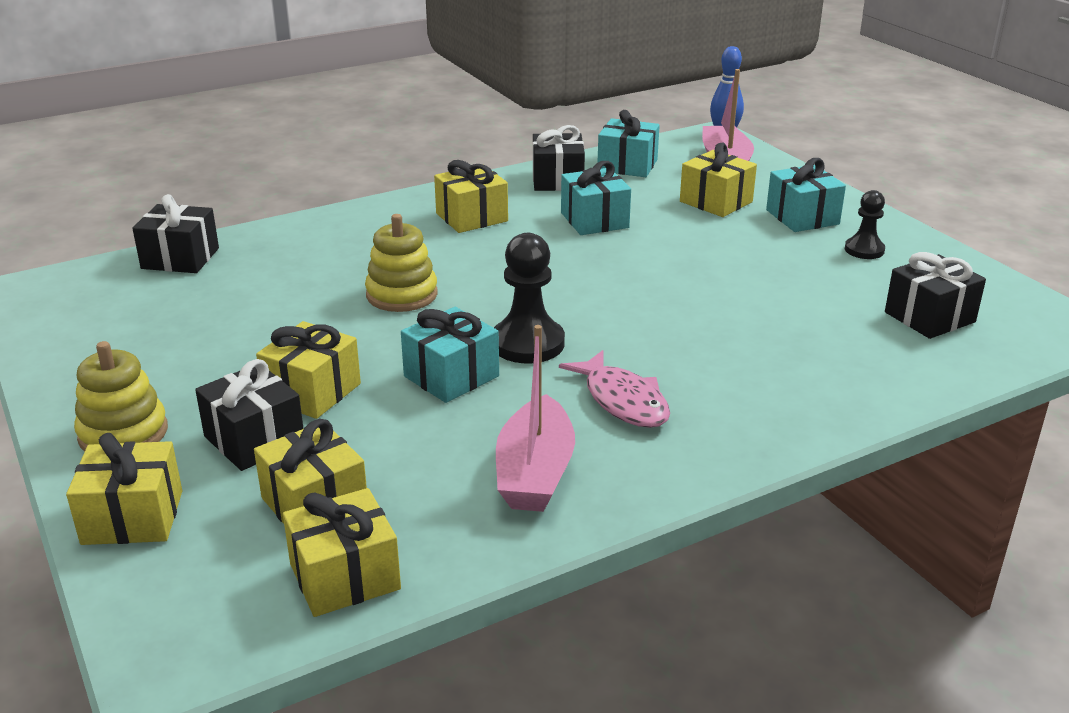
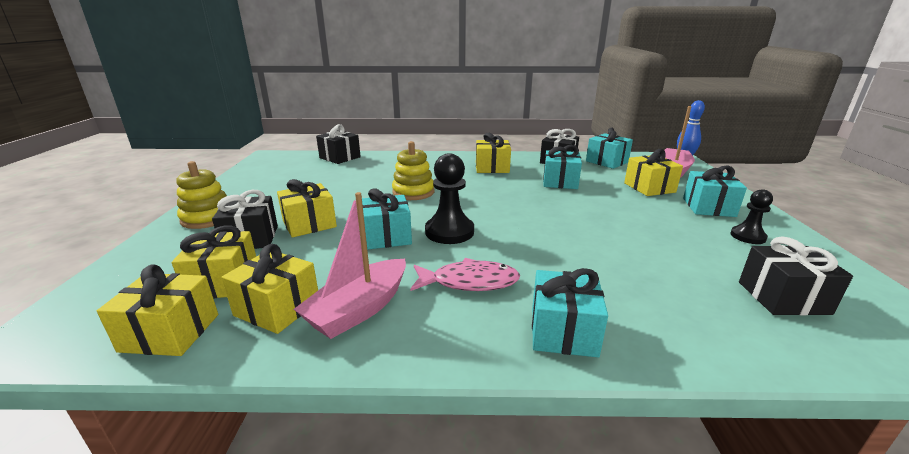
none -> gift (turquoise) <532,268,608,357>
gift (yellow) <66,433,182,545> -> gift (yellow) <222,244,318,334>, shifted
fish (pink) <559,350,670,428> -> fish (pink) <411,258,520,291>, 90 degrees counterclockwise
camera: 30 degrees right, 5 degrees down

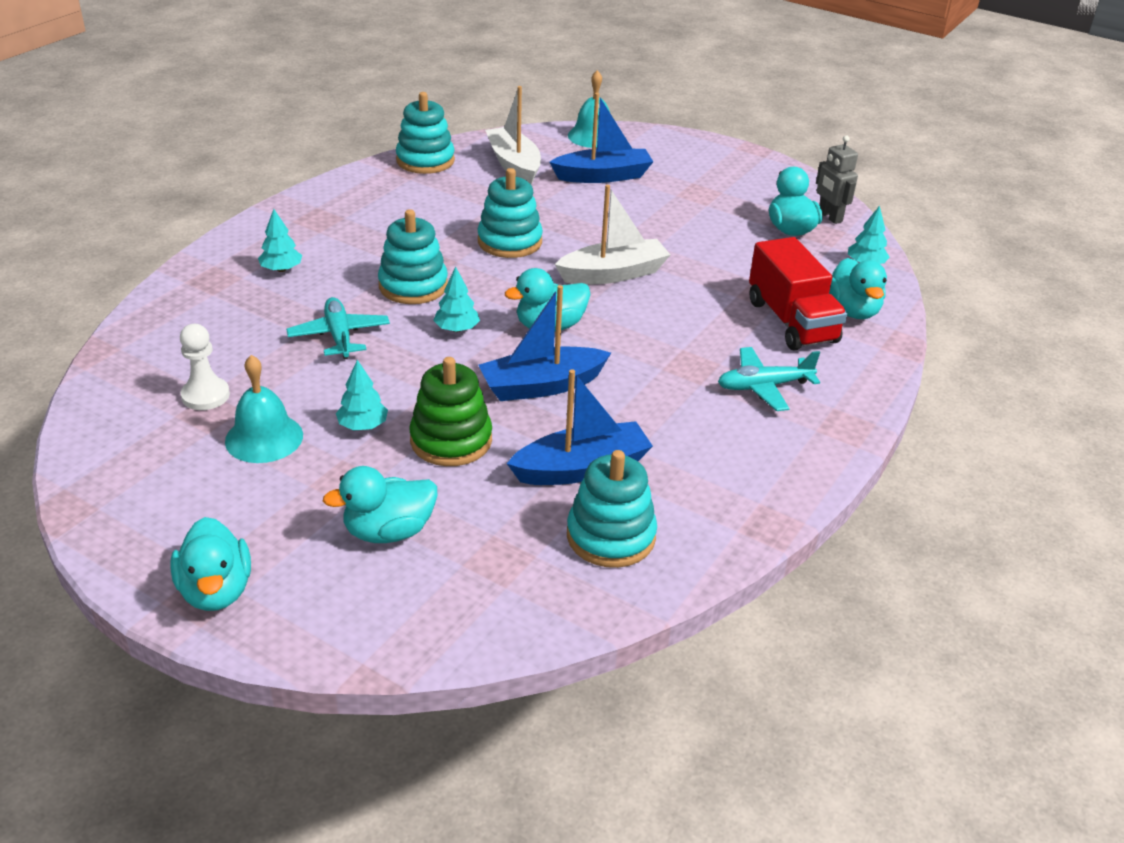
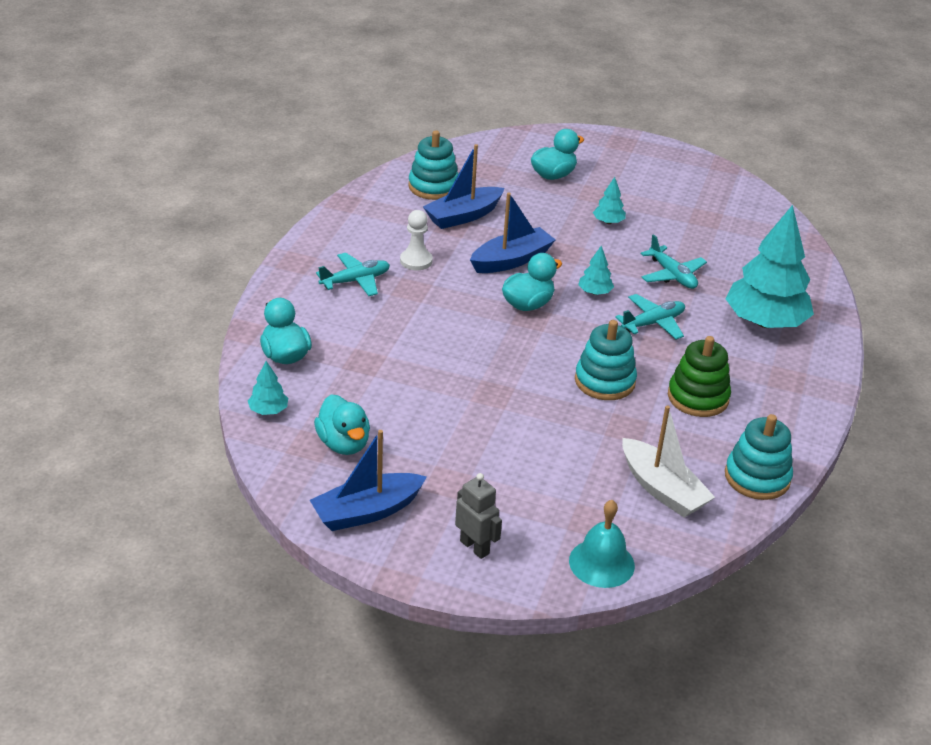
duck (turquoise) <170,517,251,611> -> none
bell (turquoise) <225,355,303,463> -> none
boat (white) <554,185,670,284> -> none
truck (red) <749,237,847,350> -> none
pawn (white) <180,324,230,410> -> pawn (white) <400,210,433,270>, shifted
stacking toy (green) <409,357,492,466> -> stacking toy (green) <668,336,731,417>, shifted
boat (blue) <550,93,653,183> -> boat (blue) <310,430,427,531>, shifted
robot (grey) <816,136,858,224> -> robot (grey) <455,473,502,559>, shifted
stacking toy (turquoise) <378,209,448,304> -> plane (turquoise) <615,294,685,340>
tree (turquoise) <258,209,302,272> -> tree (turquoise) <725,205,814,328>, x2.39
camera: 165 degrees right, 0 degrees up

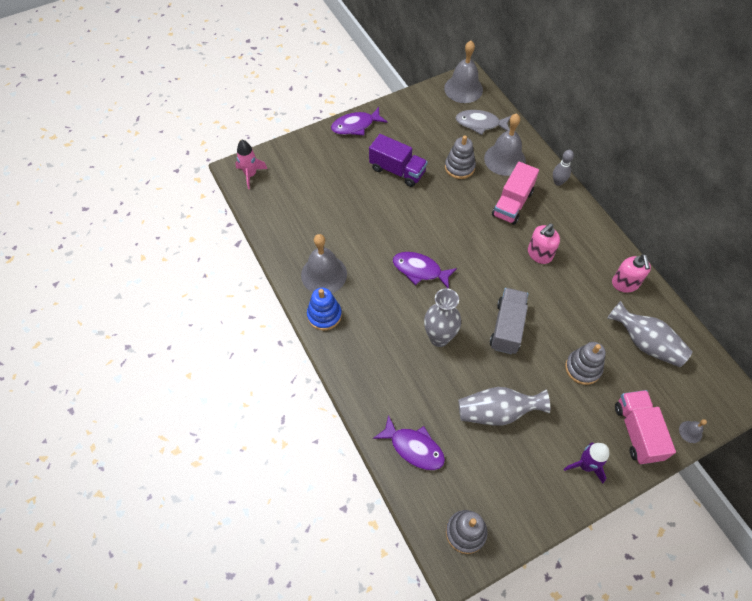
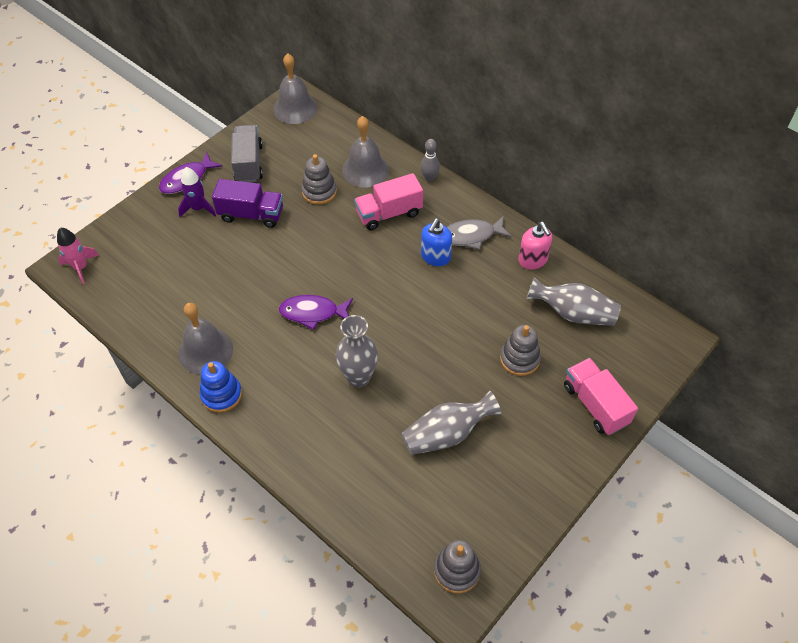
fish (purple) <373,415,445,470> -> none
bell (grey) <679,419,707,443> -> none
fish (grey) <456,110,511,135> -> fish (grey) <447,216,512,250>, shifted
truck (grey) <490,288,528,354> -> truck (grey) <231,125,263,182>, shifted
rocket (purple) <564,442,609,483> -> rocket (purple) <178,167,216,217>, shifted
soap dispenser (pink) <528,223,560,264> -> soap dispenser (blue) <421,219,452,266>
truck (pink) <492,162,539,225> -> truck (pink) <354,173,423,230>, 60 degrees clockwise
camera: 20 degrees left, 5 degrees down

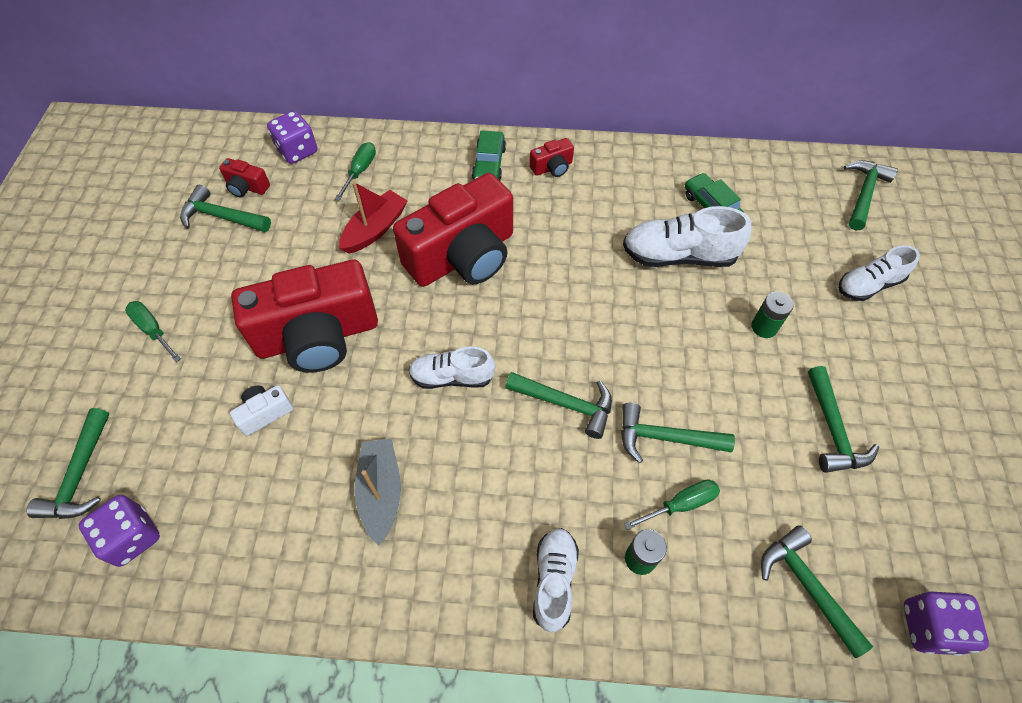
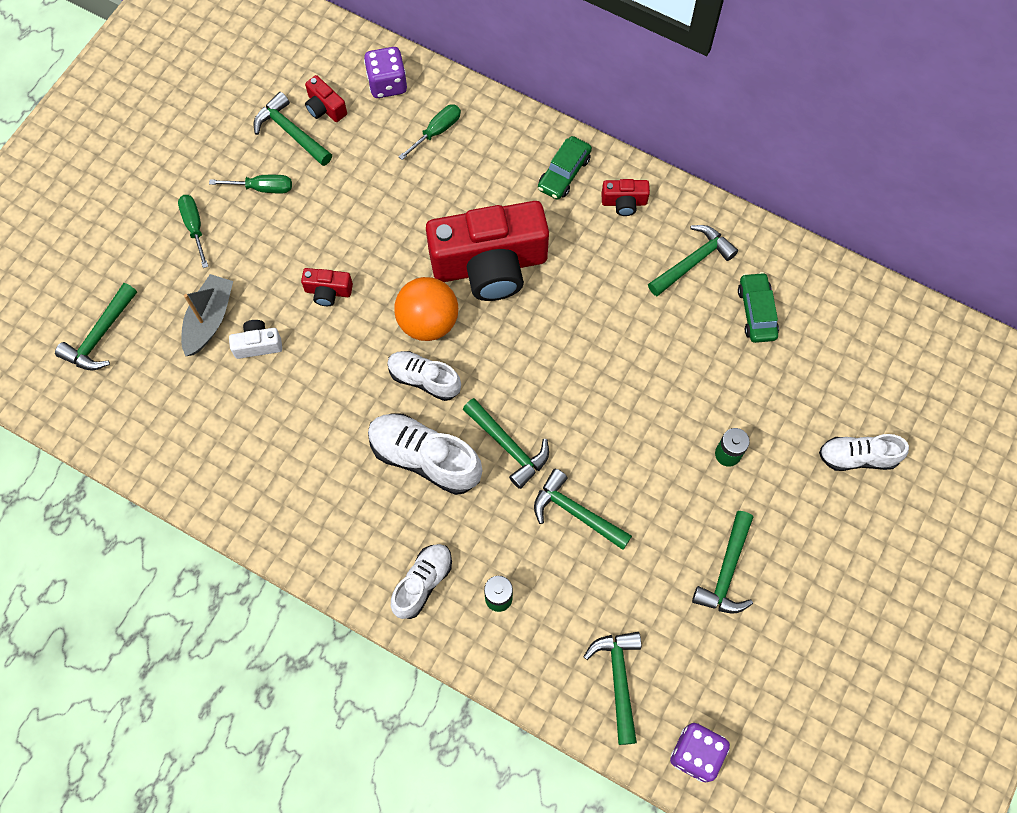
dice (purple) <79,495,160,567> -> none
boat (red) <339,182,408,254> -> none
none -> ball (orange) <394,277,458,341>
boat (grey) <354,438,401,546> -> boat (grey) <181,274,233,356>, shifted
shoe (white) <623,206,751,267> -> shoe (white) <368,414,482,495>, shifted
screwdriver (green) <624,480,720,530> -> screwdriver (green) <209,175,292,194>, shifted
hammer (green) <844,160,898,230> -> hammer (green) <648,225,738,296>, shifted
camera (red) <231,260,378,373> -> camera (red) <301,268,353,306>, x0.40
camera: 25 degrees right, 10 degrees up

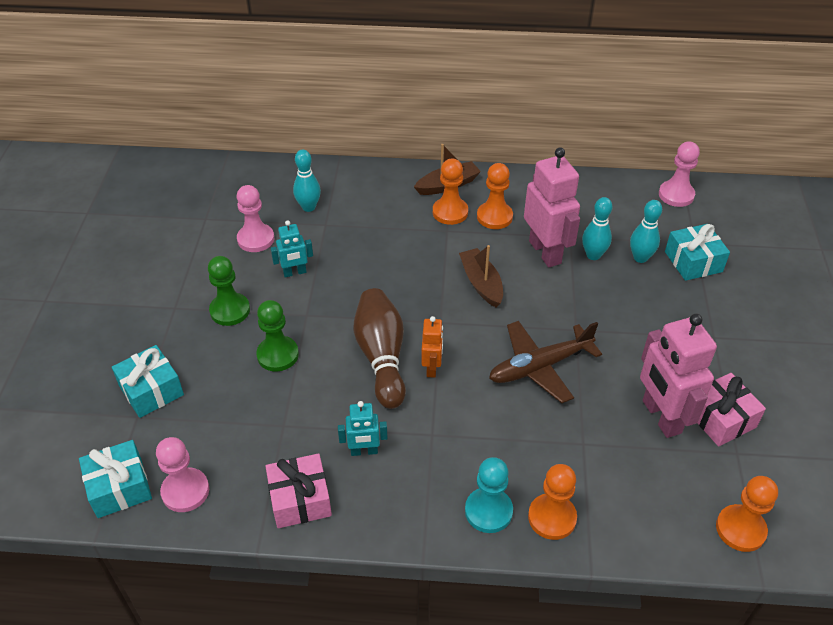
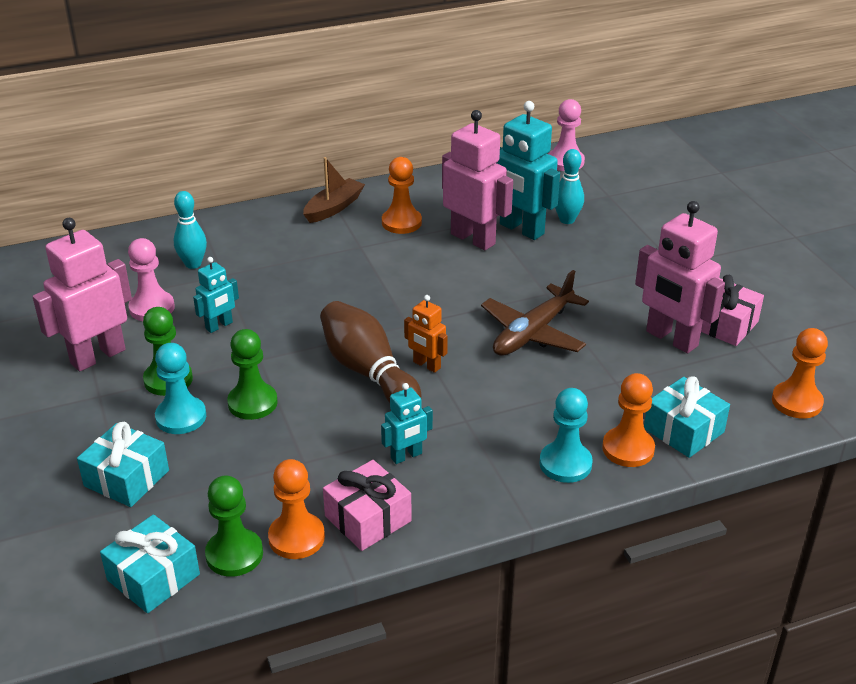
boat (brown) <459,245,503,307> -> none
none -> robot (pink) <33,218,132,371>
none -> pawn (turquoise) <155,343,206,434>
pawn (orange) <433,159,468,225> -> pawn (orange) <268,459,325,559>, shifted
gift (turquoise) <665,224,730,281> -> gift (turquoise) <644,376,730,458>, shifted
bowling pin (turquoise) <582,197,612,260> -> robot (turquoise) <497,101,560,240>
pawn (pink) <156,437,209,512> -> pawn (green) <205,475,263,577>
robot (orange) <422,316,443,378> -> robot (orange) <404,295,448,373>, 150 degrees clockwise
camera: 25 degrees left, 10 degrees down

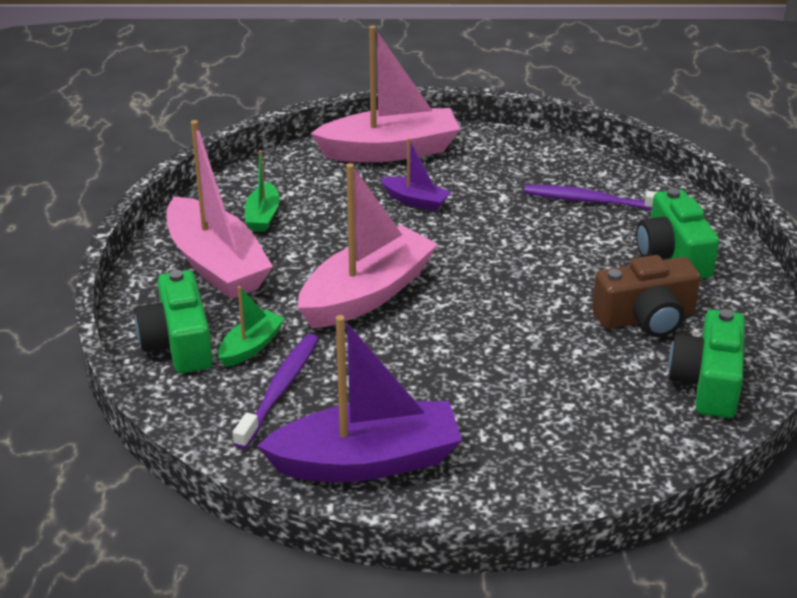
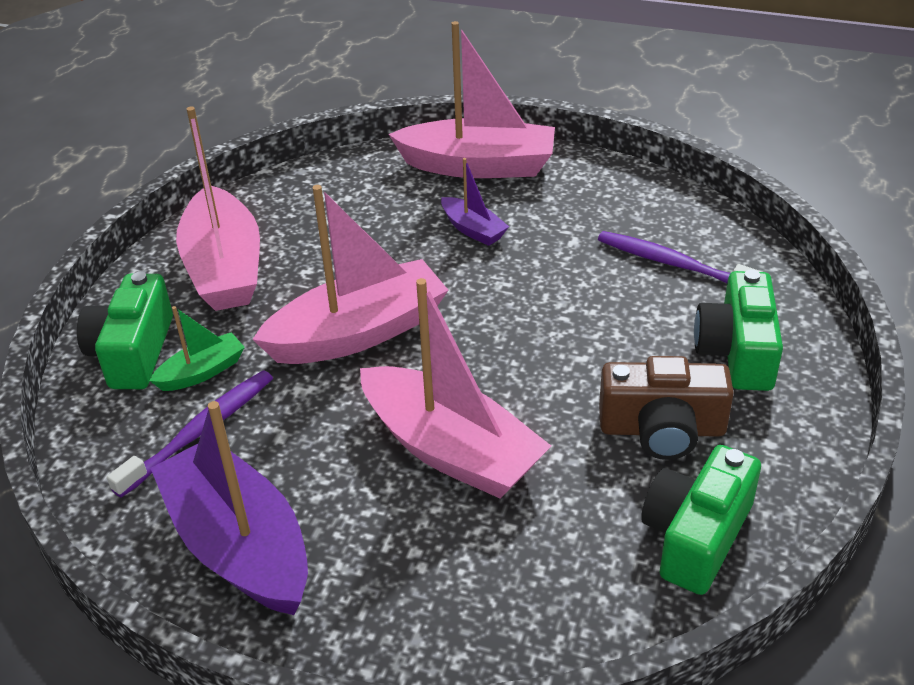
boat (green) <245,150,280,232> -> none
none -> boat (pink) <360,278,551,498>
boat (purple) <257,315,462,482> -> boat (purple) <150,401,308,615>, 135 degrees counterclockwise
camera: 20 degrees right, 5 degrees up

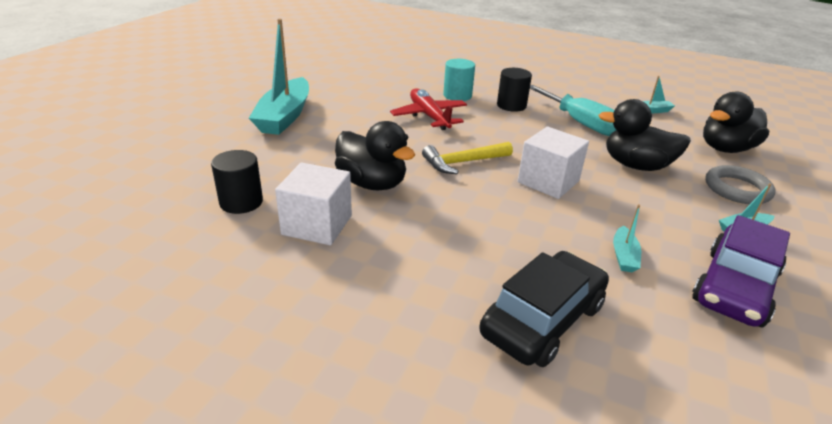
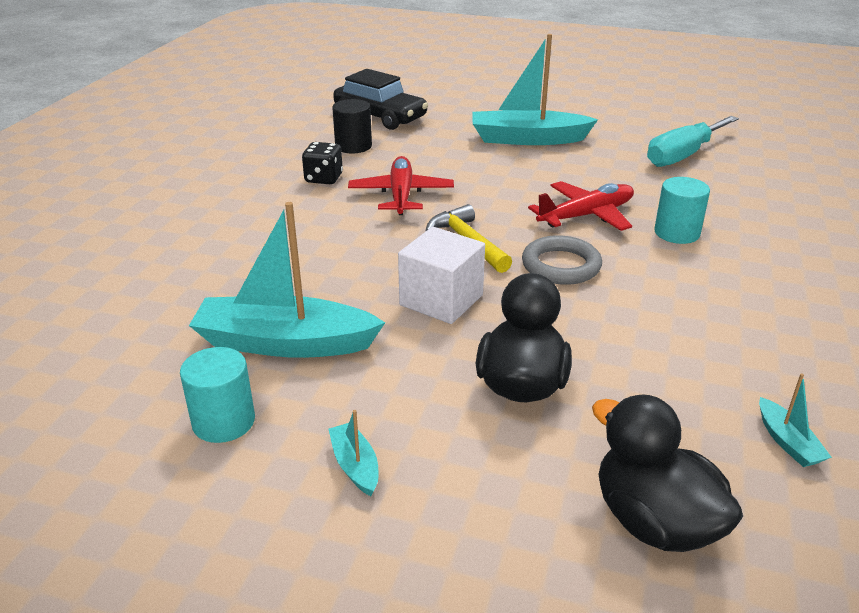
cylinder (black) <497,68,532,112> -> none
car (black) <479,251,609,367> -> car (black) <333,69,428,130>, shifted
screwdriver (turquoise) <530,85,616,136> -> screwdriver (turquoise) <647,116,739,167>, shifted
ring (grey) <705,165,775,204> -> ring (grey) <522,235,602,285>, shifted
cube (white) <275,163,352,245> -> dice (black) <302,142,343,184>
duck (black) <335,121,415,190> -> plane (red) <348,156,454,215>
car (purple) <692,215,790,327> -> cylinder (turquoise) <180,347,255,443>
boat (turquoise) <613,204,641,272> -> boat (turquoise) <189,202,385,358>, x2.31
camera: 85 degrees right, 0 degrees up

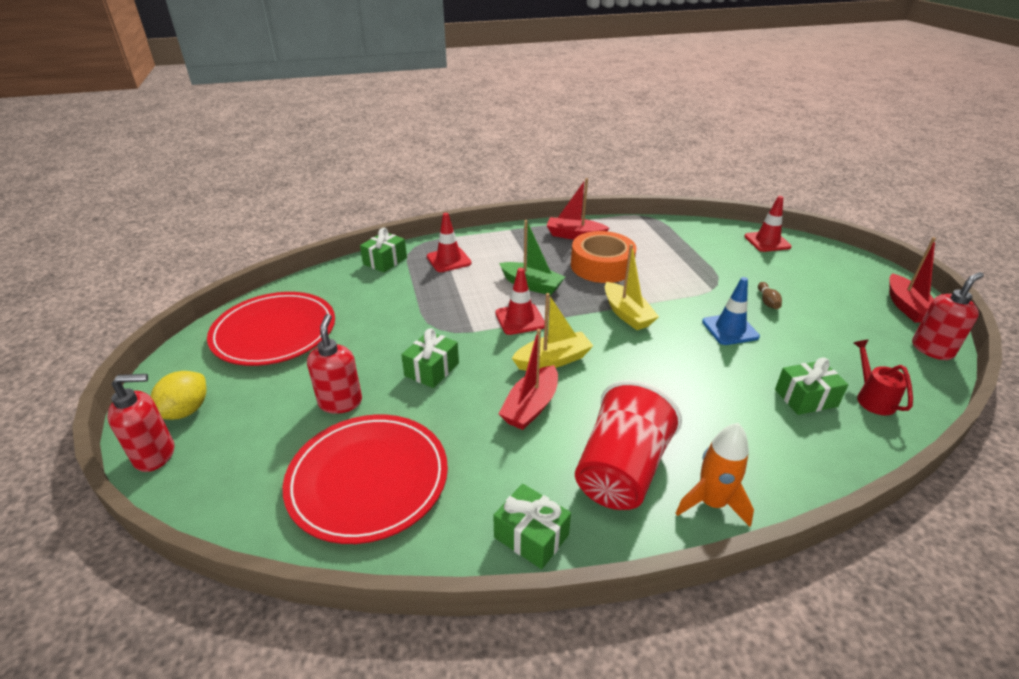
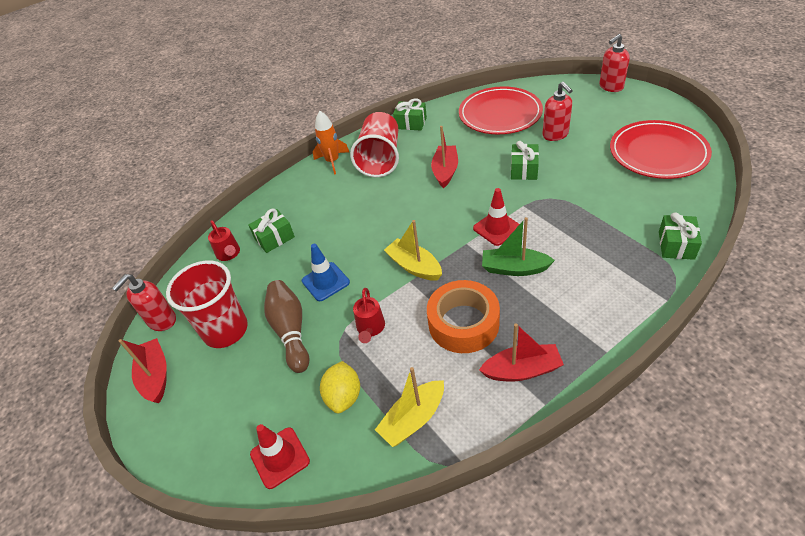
traffic cone (red) <427,213,472,272> -> none
none -> cup (red) <166,260,248,348>
none -> watering can (red) <353,288,385,343>
lemon (yellow) <150,371,206,420> -> lemon (yellow) <320,361,360,413>, shifted
boat (yellow) <512,293,593,371> -> boat (yellow) <375,367,444,447>, shifted
bowling pin (brown) <758,282,782,309> -> bowling pin (brown) <264,280,309,373>, x2.13
camera: 165 degrees right, 10 degrees up

